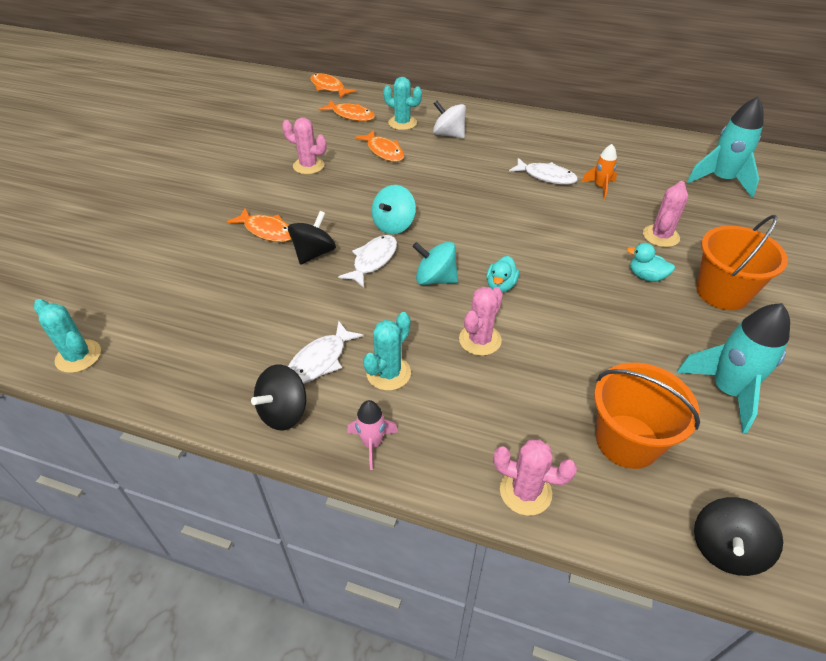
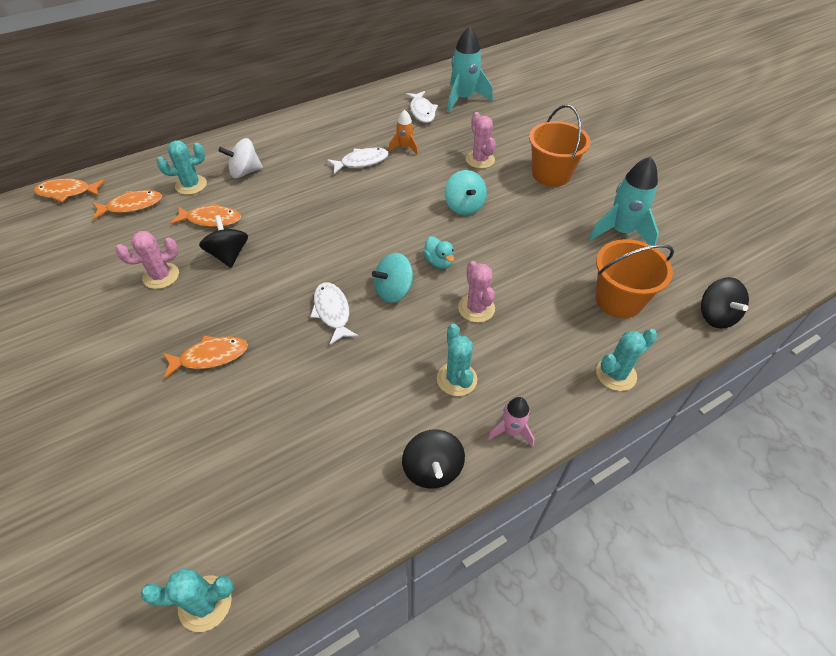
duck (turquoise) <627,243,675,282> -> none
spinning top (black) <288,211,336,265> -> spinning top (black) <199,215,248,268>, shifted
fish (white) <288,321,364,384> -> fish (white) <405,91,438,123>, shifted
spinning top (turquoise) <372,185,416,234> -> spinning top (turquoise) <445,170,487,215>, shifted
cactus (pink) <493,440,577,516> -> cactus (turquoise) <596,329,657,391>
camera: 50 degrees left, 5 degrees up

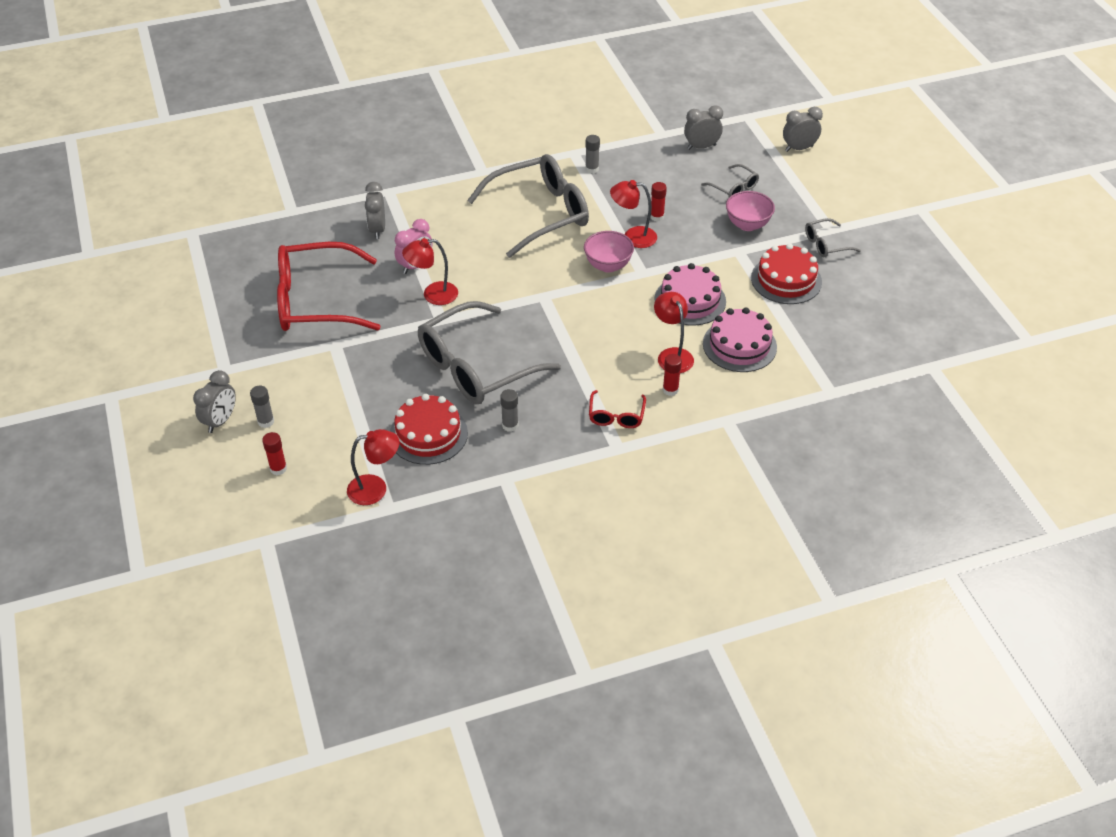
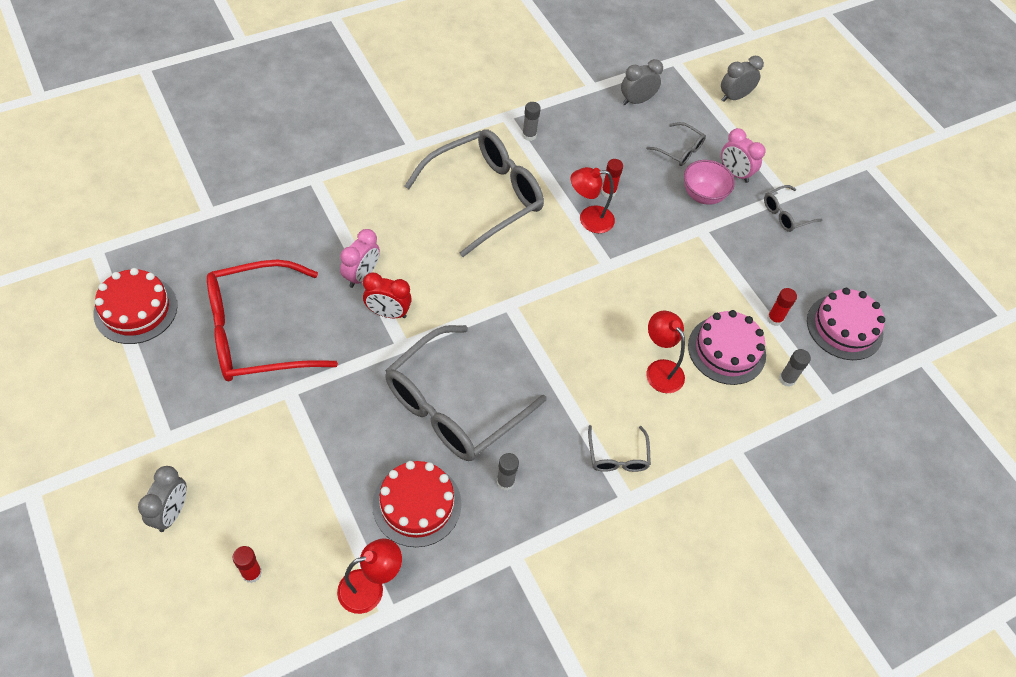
clock (grey) <365,182,385,239> -> none
bowl (pink) <584,231,634,272> -> none
none -> clock (pink) <721,128,766,183>
glue stick (grey) <250,385,274,428> -> glue stick (grey) <779,349,811,387>, shifted
cake (pink) <655,263,726,326> -> cake (pink) <807,288,885,360>, shifted
glue stick (red) <663,354,682,396> -> glue stick (red) <767,288,797,326>, shifted
cake (red) <751,243,822,304> -> cake (red) <93,268,178,344>, shifted
lamp (red) <402,238,458,305> -> clock (red) <363,272,412,318>
glasses (red) <589,390,646,428> -> glasses (grey) <588,425,651,472>
camera: 15 degrees left, 10 degrees up

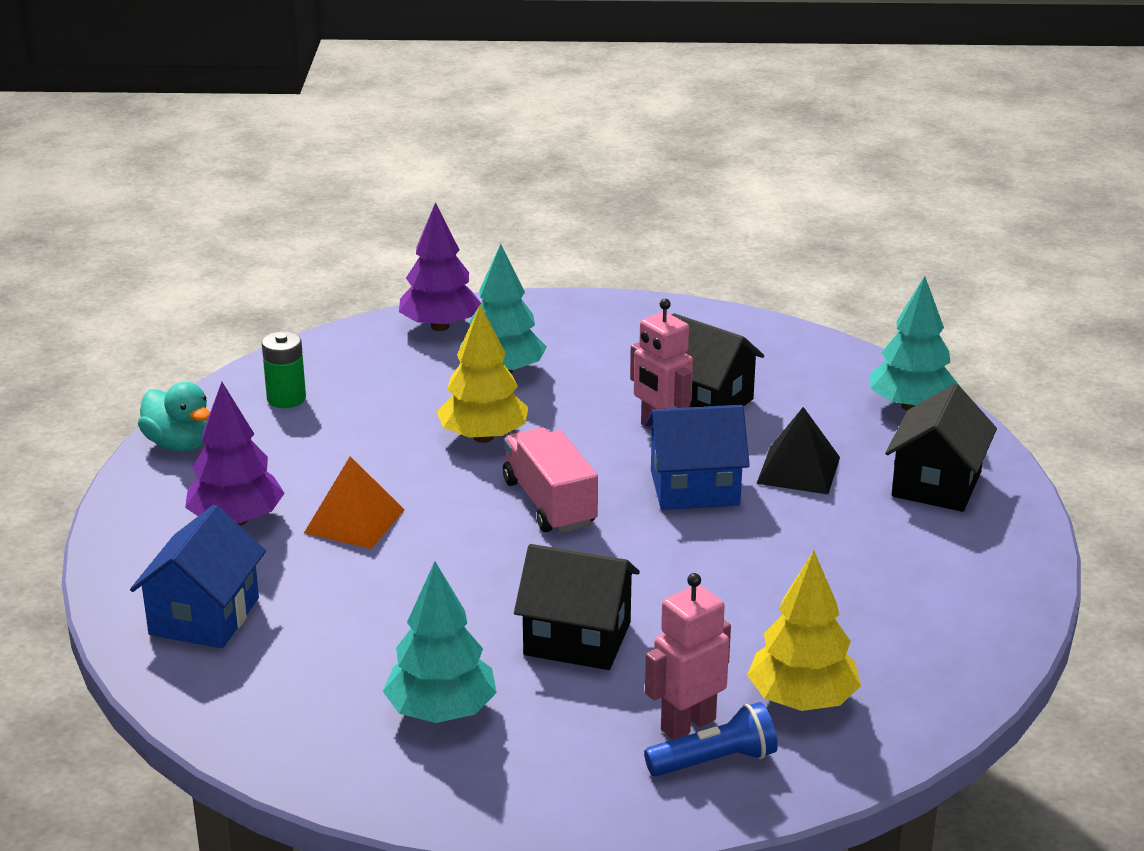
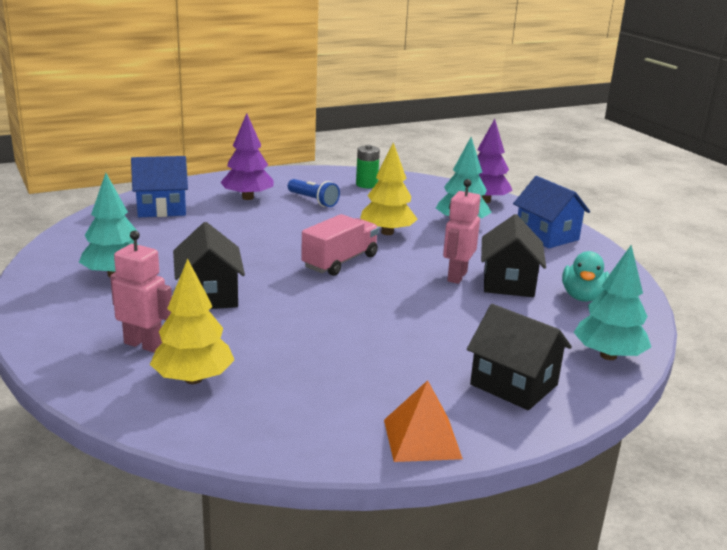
pyramid (black) <756,407,840,494> -> none
duck (turquoise) <138,382,210,451> -> duck (turquoise) <562,251,609,302>, shifted
pyramid (orange) <304,456,404,549> -> pyramid (orange) <384,380,463,462>, shifted
flashlight (blue) <644,702,778,777> -> flashlight (blue) <288,179,340,207>, shifted
house (blue) <646,405,750,510> -> house (blue) <513,176,590,248>, shifted
house (black) <885,383,997,512> -> house (black) <467,304,572,410>, 45 degrees clockwise
camera: 60 degrees right, 5 degrees down

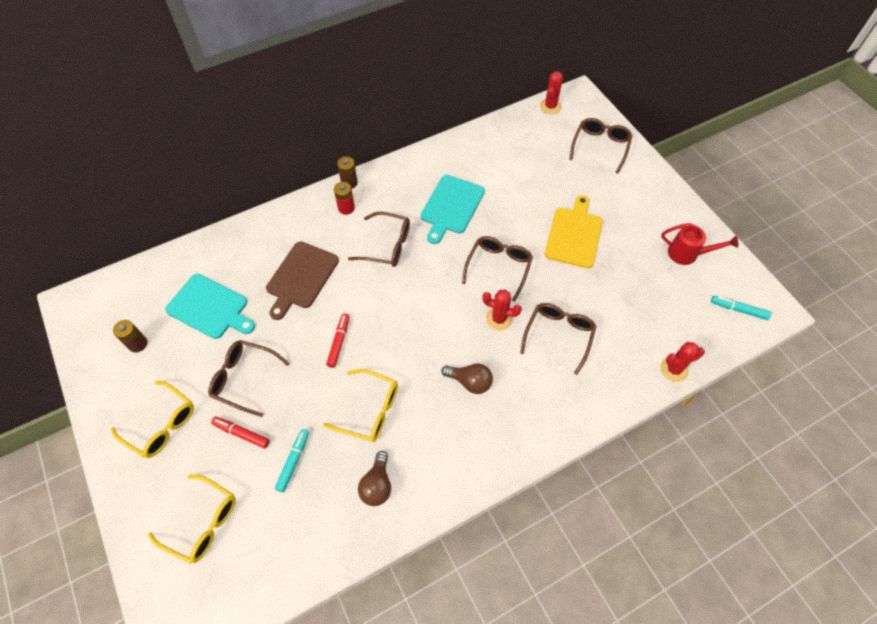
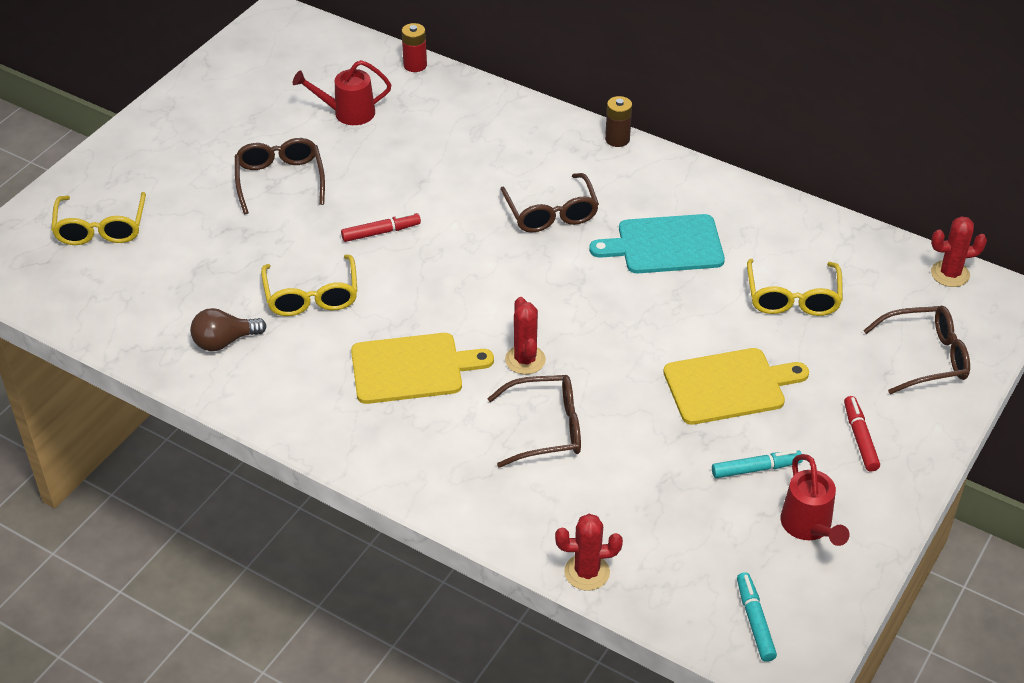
battery (brown) <113,320,147,352> -> none
cutting board (brown) <266,241,339,320> -> none
glasses (brown) <462,236,533,302> -> none
glasses (yellow) <111,381,194,458> -> glasses (yellow) <747,259,843,316>, shifted
marker (red) <211,417,270,448> -> marker (red) <844,396,880,471>, shifted
marker (turquoise) <275,429,309,492> -> marker (turquoise) <712,450,803,478>, shifted
battery (red) <334,182,355,215> -> battery (red) <402,23,427,72>, shifted
cutting board (turquoise) <165,274,255,339> -> watering can (red) <293,60,391,125>
light bulb (brown) <441,363,493,394> -> cutting board (yellow) <351,333,494,404>
cactus (red) <660,342,705,382> -> cactus (red) <555,514,623,591>, 45 degrees counterclockwise
camera: 60 degrees right, 15 degrees down

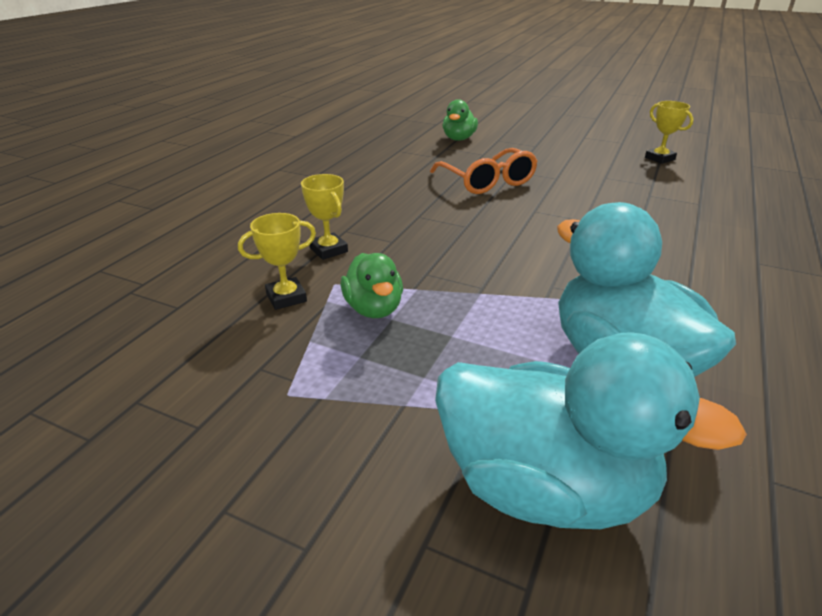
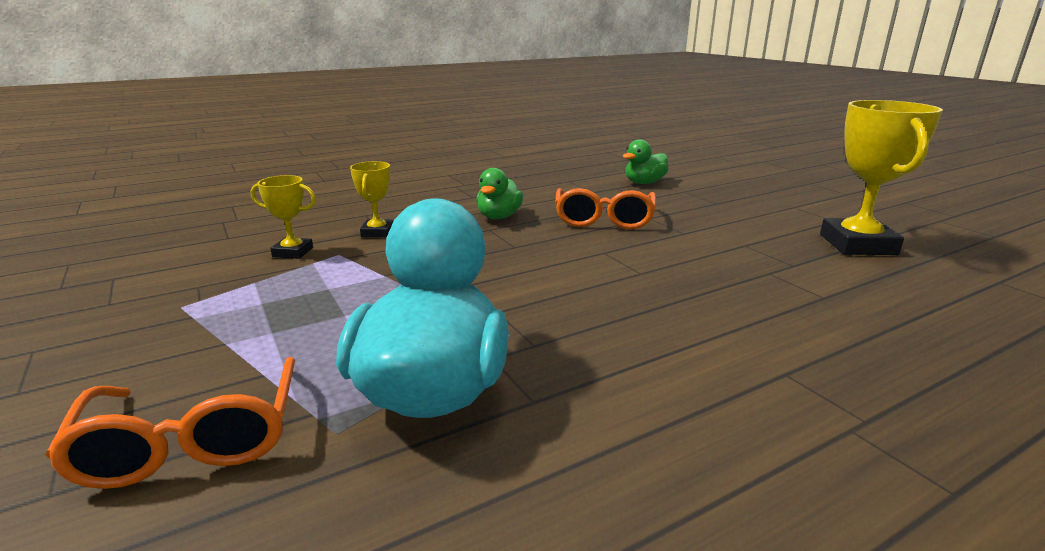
duck (green) <340,253,403,318> -> duck (green) <476,168,523,219>, shifted
duck (turquoise) <435,332,747,529> -> glasses (orange) <45,357,295,489>
trophy (yellow) <645,101,694,164> -> trophy (yellow) <820,100,943,255>, x1.89
camera: 35 degrees right, 10 degrees down

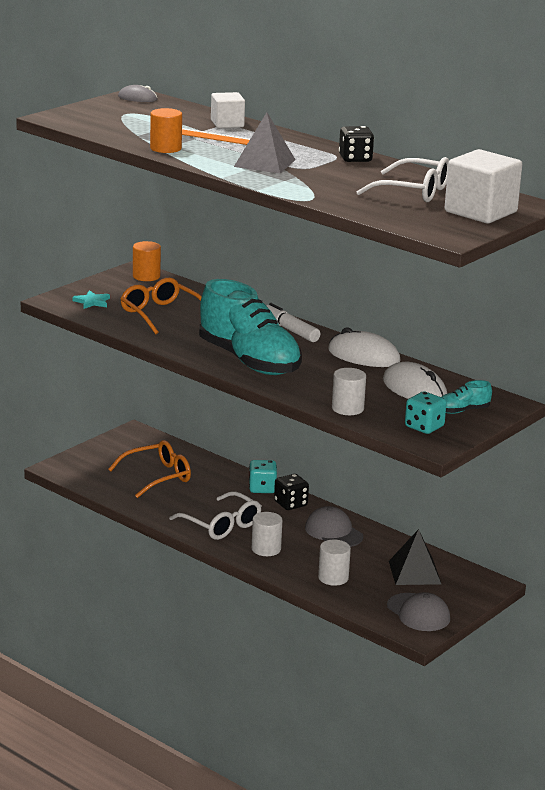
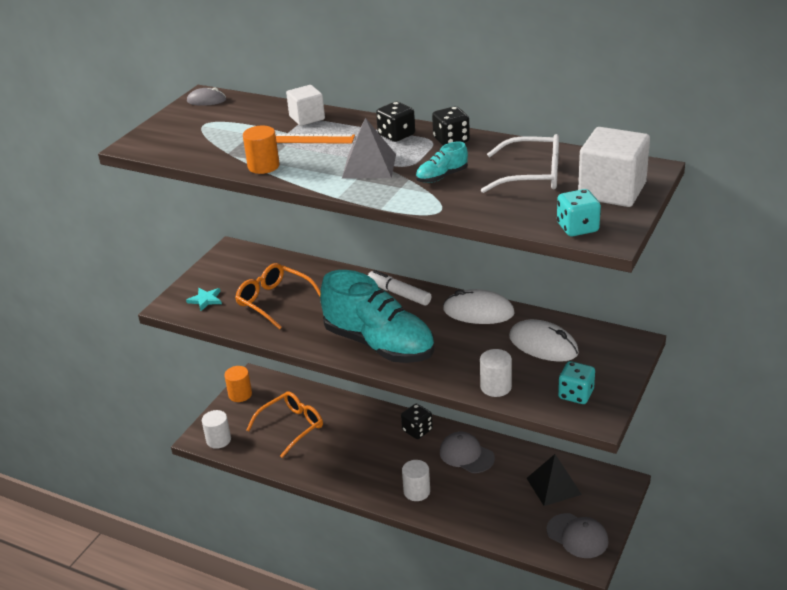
glasses (white) <169,491,261,540> -> none
none -> dice (black) <376,102,415,142>
cylinder (orange) <133,241,161,281> -> cylinder (orange) <224,366,252,402>, shifted
dice (turquoise) <249,460,277,493> -> dice (turquoise) <557,189,601,236>, shifted
cylinder (white) <318,540,351,586> -> cylinder (white) <202,410,231,449>, shifted
shoe (turquoise) <442,380,492,414> -> shoe (turquoise) <416,141,468,183>, shifted
camera: 10 degrees left, 10 degrees up

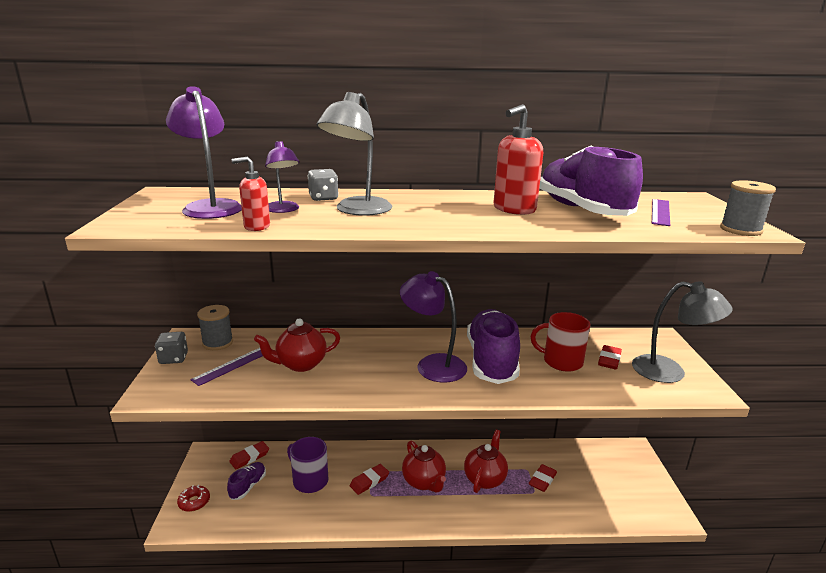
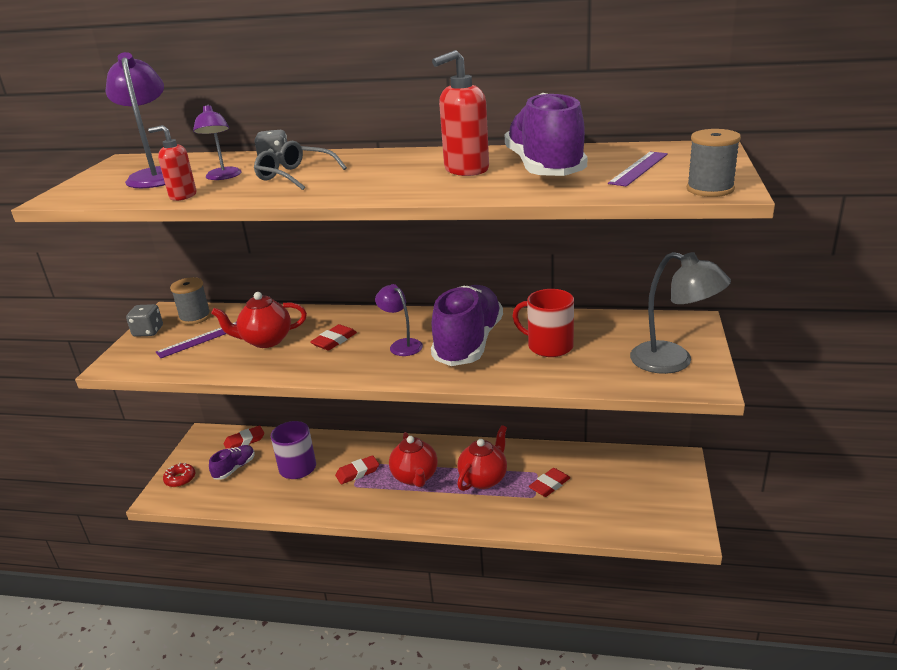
eraser (red) <598,345,622,370> -> eraser (red) <310,324,357,350>, shifted
lamp (grey) <317,92,392,216> -> glasses (grey) <254,141,347,190>
lamp (purple) <400,271,467,383> -> lamp (purple) <375,284,423,356>, x0.60
camera: 15 degrees right, 5 degrees up

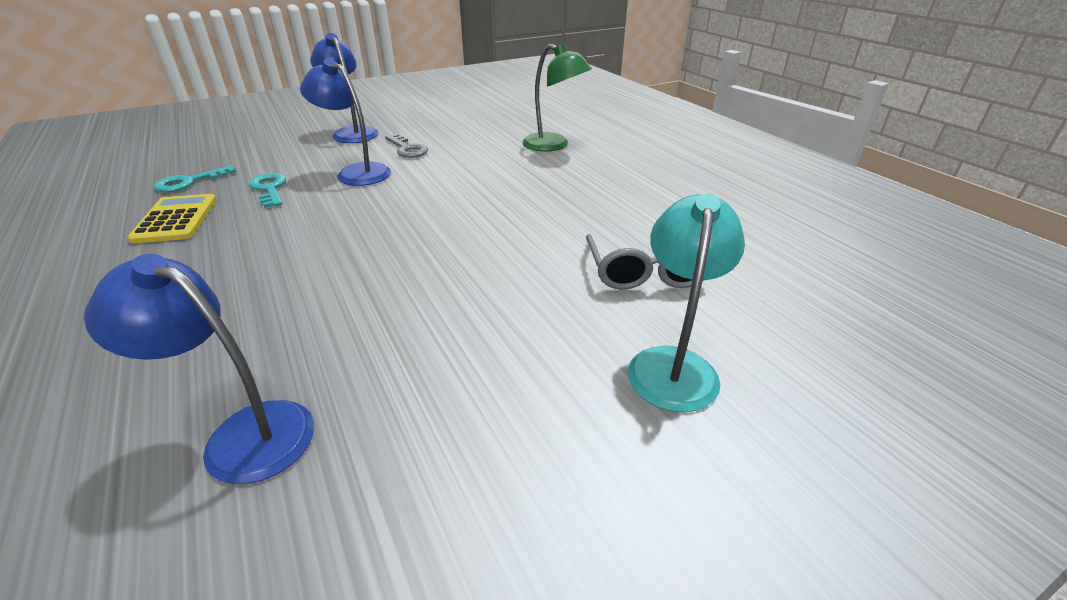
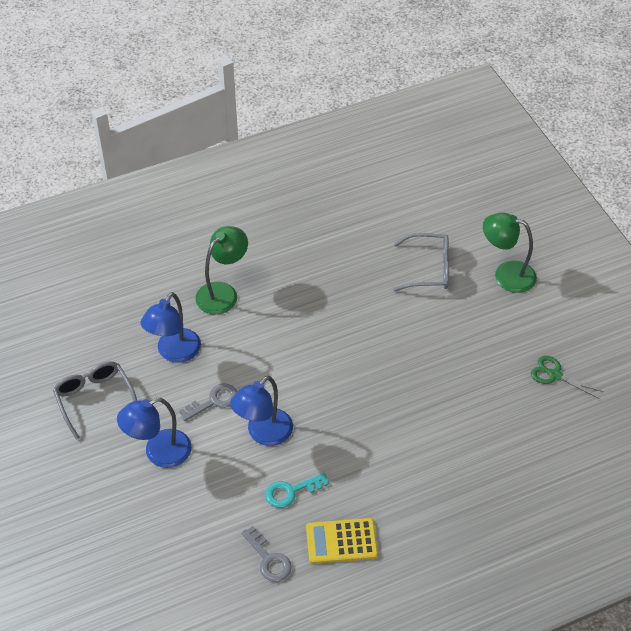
none -> glasses (grey) <53,361,137,440>
none -> scissors (green) <531,356,603,398>
lamp (blue) <84,254,314,484> -> lamp (blue) <140,292,201,363>, shifted
key (turquoise) <154,165,236,192> -> key (grey) <241,526,292,582>
lamp (turquoise) <628,194,745,412> -> lamp (green) <483,213,537,293>
camera: 85 degrees left, 15 degrees up

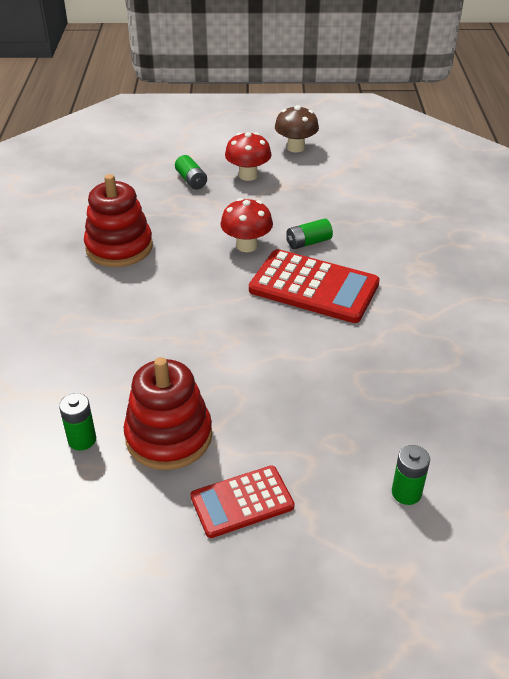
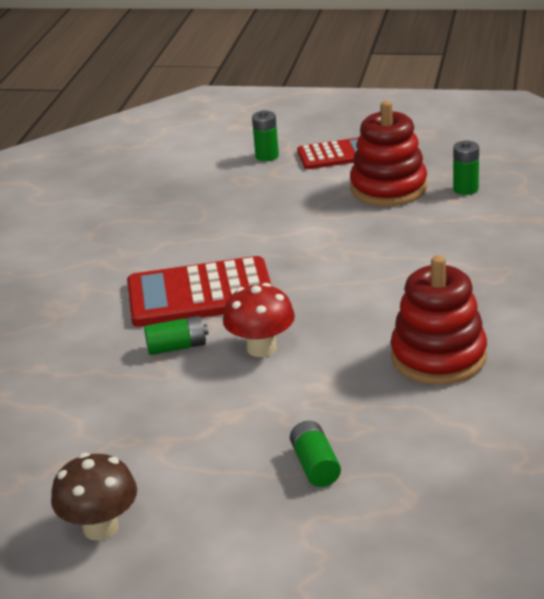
mushroom (red) <225,132,271,181> -> none
battery (green) <392,445,430,505> -> battery (green) <252,110,279,161>, shifted
calculator (red) <249,249,380,323> -> calculator (red) <127,256,272,327>, 45 degrees counterclockwise
camera: 165 degrees left, 10 degrees down

